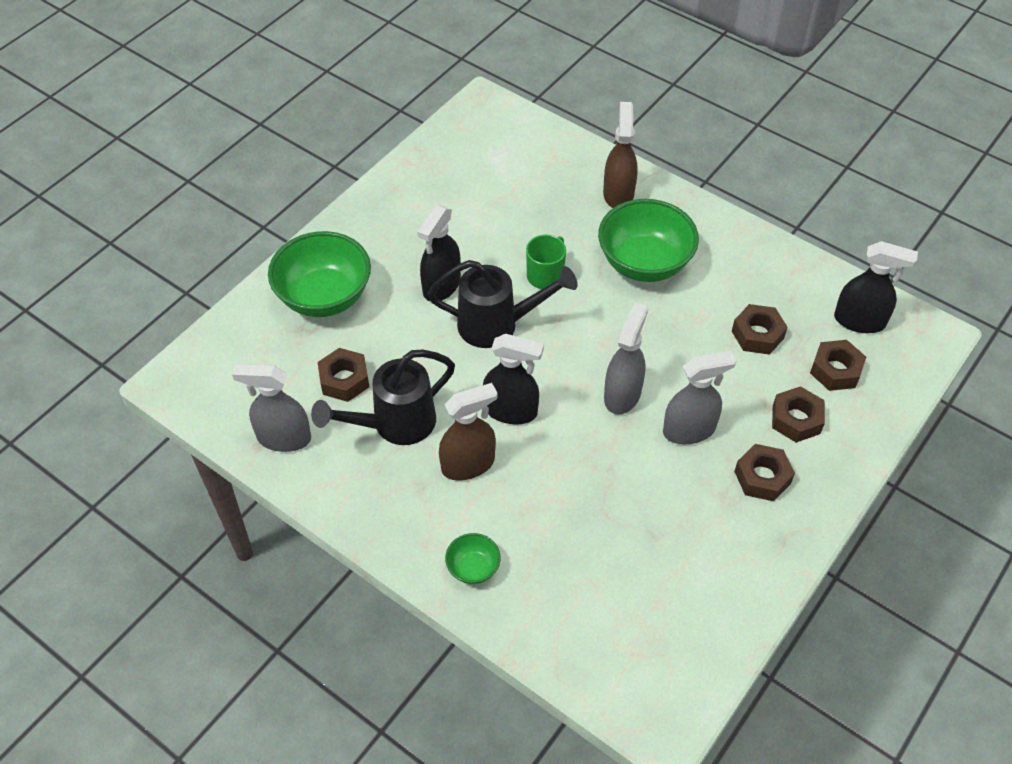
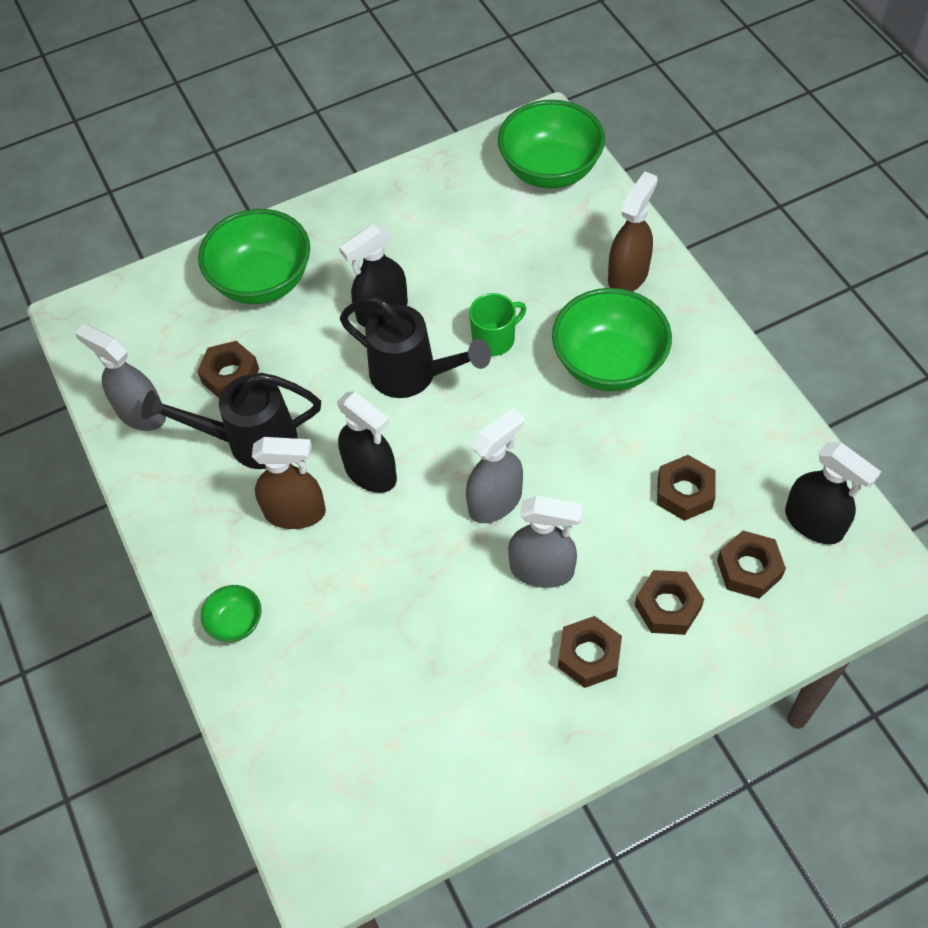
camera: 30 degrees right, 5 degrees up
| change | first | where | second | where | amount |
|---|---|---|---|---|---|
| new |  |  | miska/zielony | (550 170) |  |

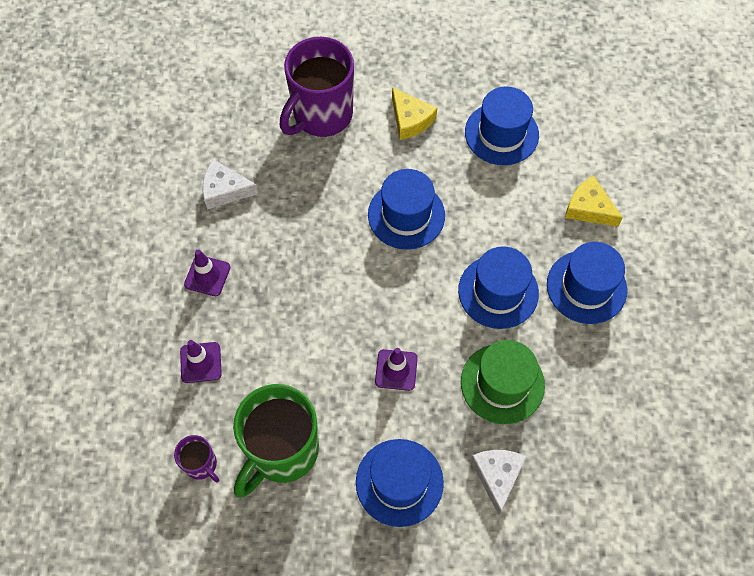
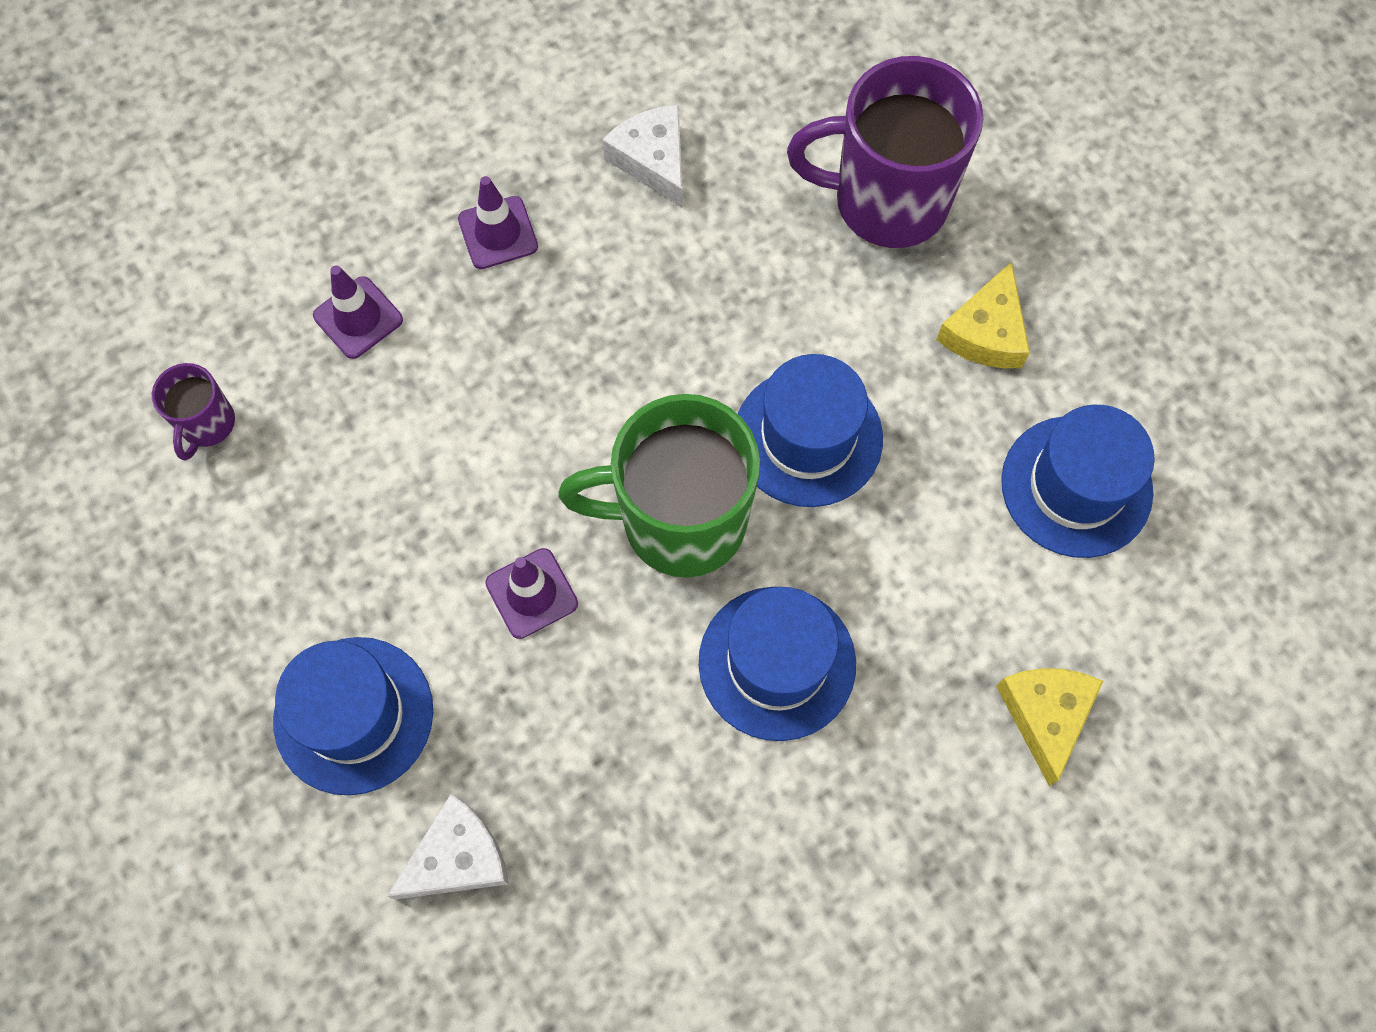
camera: 55 degrees right, 5 degrees up
| change | first | where | second | where | amount |
|---|---|---|---|---|---|
| shifted | kubek/zielony | (282 451) |  | (680 521) |  |
| gone | kapelusz/zielony | (502 383) |  |  |  |
| gone | kapelusz/niebieski | (586 287) |  |  |  |

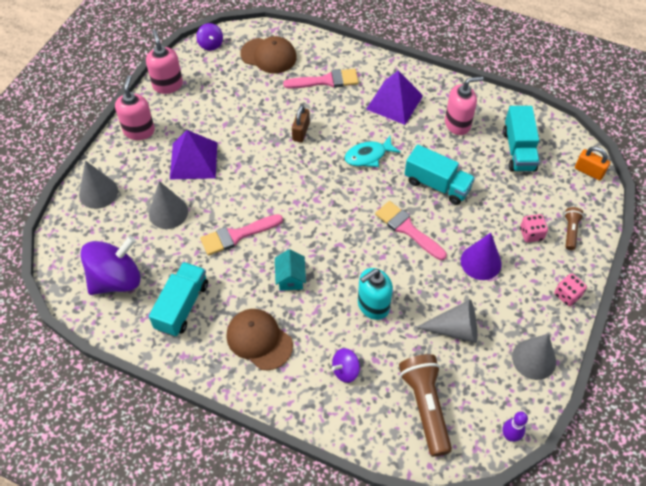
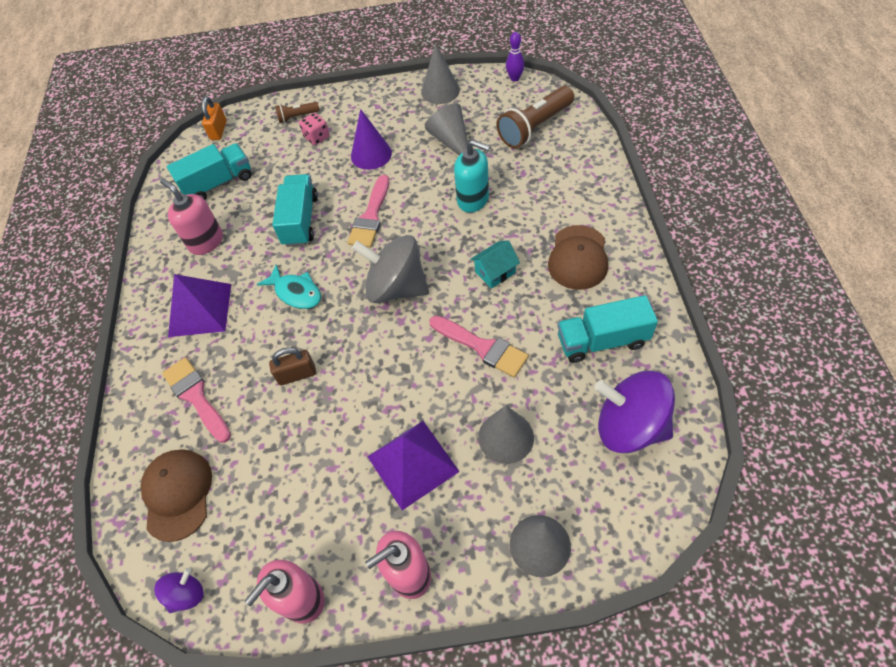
camera: 115 degrees left, 0 degrees up
| change | first | where | second | where | amount |
|---|---|---|---|---|---|
| new |  |  | bączek/szary | (396 287) |  |
| gone | bączek/fioletowy | (345 370) |  |  |  |
| gone | kostka do gry/różowy | (567 295) |  |  |  |

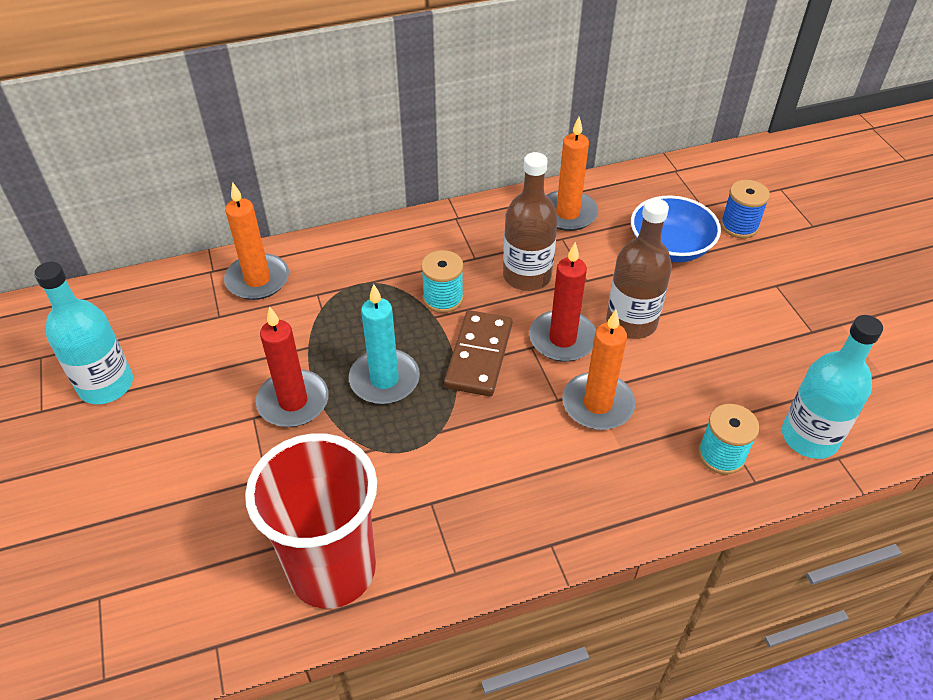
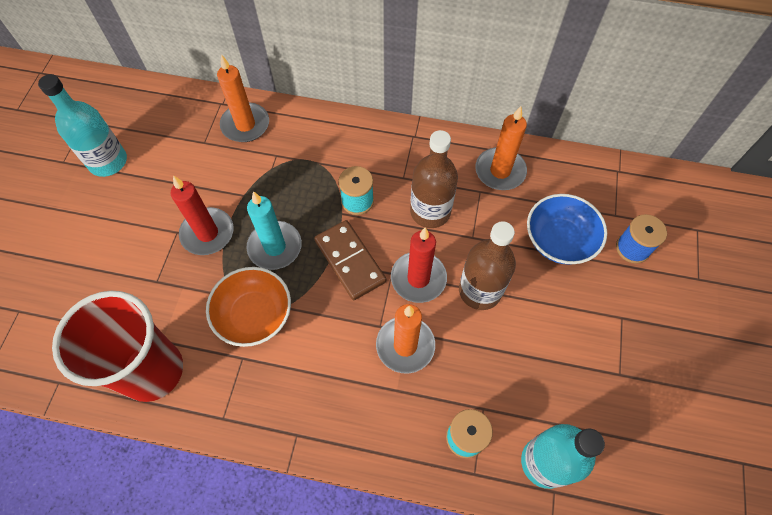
camera: 30 degrees right, 15 degrees up
| change | first | where | second | where | amount |
|---|---|---|---|---|---|
| new |  |  | miska/pomarańczowy | (254 315) |  |
| rotated | kostka domina/brązowy | (478 356) |  | (350 261) | 75 degrees counterclockwise |

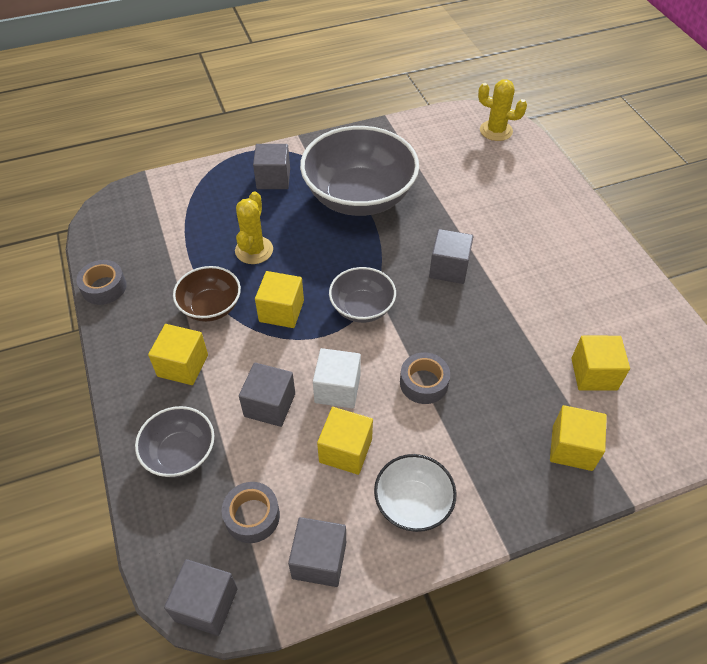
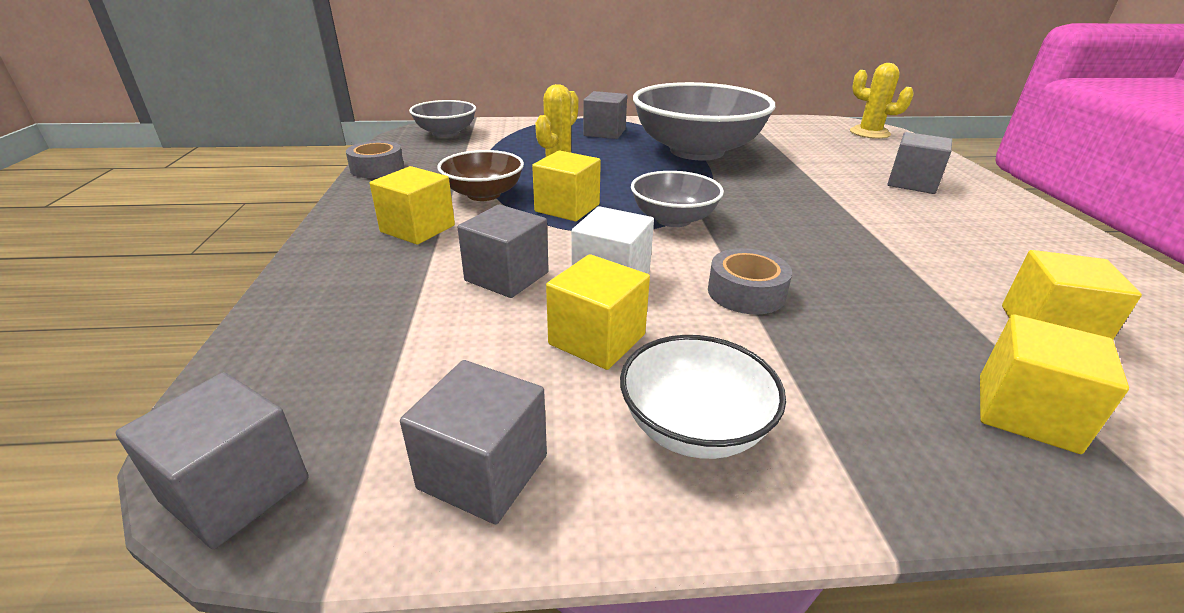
camera: 15 degrees right, 20 degrees down
| change | first | where | second | where | amount |
|---|---|---|---|---|---|
| shifted | miska/szary | (180 453) |  | (446 133) |  |
| shifted | sześcian/szary | (449 268) |  | (912 183) |  |
| gone | taśma klejąca/szary | (252 516) |  |  |  |

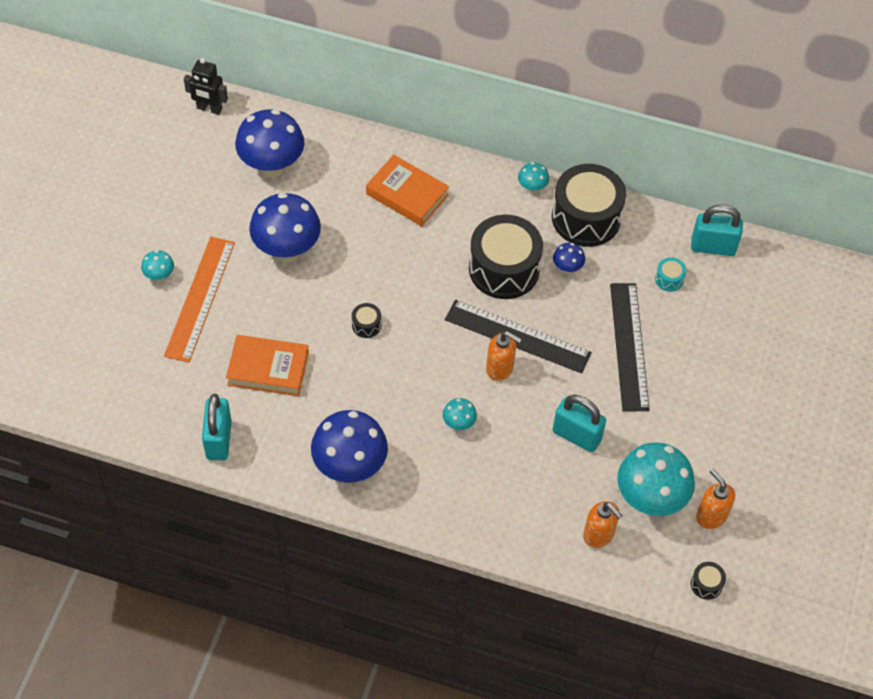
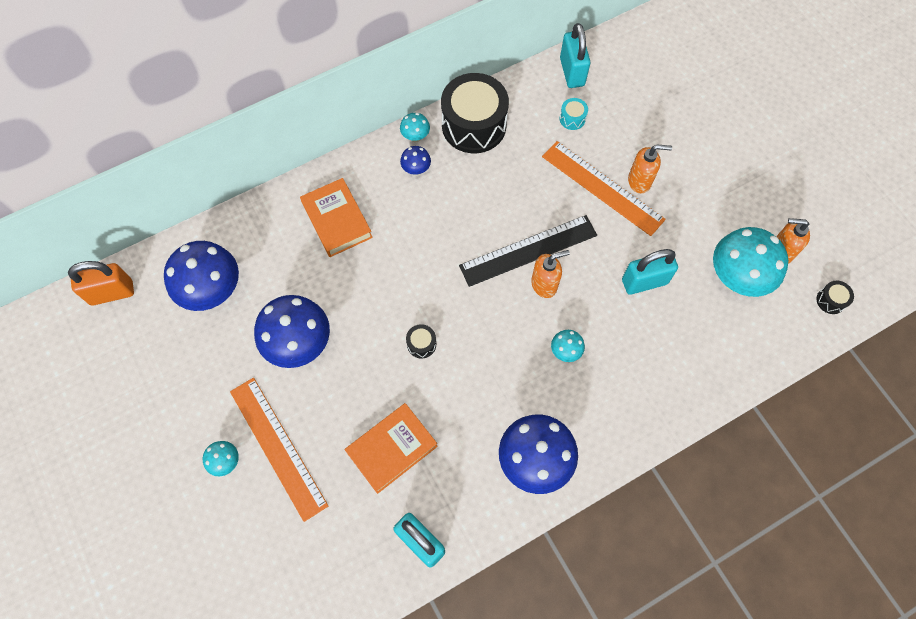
camera: 45 degrees left, 10 degrees up
| change | first | where | second | where | amount |
|---|---|---|---|---|---|
| swapped | robot/czarny | (209 109) | kłódka/pomarańczowy | (112 293) |  |
| rotated | książka/pomarańczowy | (407 194) |  | (337 220) | 75 degrees clockwise |
| shifted | grzyb/niebieski | (567 268) |  | (416 170) |  |
| repainted | linijka/czarny | (629 346) | linijka/pomarańczowy | (602 187) |  |
| rotated | kłódka/turkusowy | (713 247) |  | (572 72) | 60 degrees counterclockwise |
| shifted | dozownik mydła/pomarańczowy | (599 535) |  | (640 181) |  |
| gone | bęben/czarny | (504 269) |  |  |  |

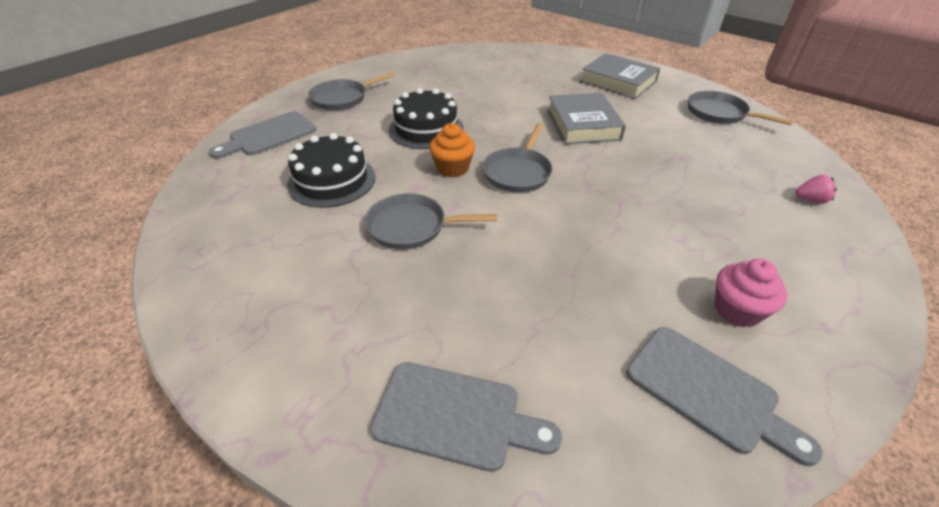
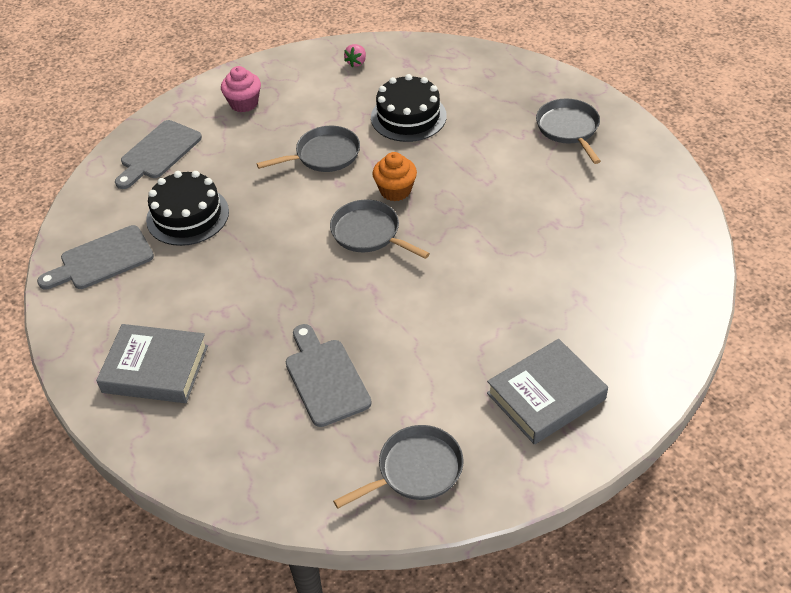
camera: 110 degrees right, 5 degrees up
| change | first | where | second | where | amount |
|---|---|---|---|---|---|
| shifted | książka/szary | (583 124) |  | (155 369) |  |
| shifted | tort/czarny | (426 129) |  | (187 215) |  |
| shifted | muffinka/różowy | (737 310) |  | (244 103) |  |
| rotated | patelnia/szary | (412 227) |  | (324 155) | 45 degrees clockwise |
| shifted | deska do krojenia/szary | (269 135) |  | (325 378) |  |
| shifted | truskawka/różowy | (810 200) |  | (356 62) |  |

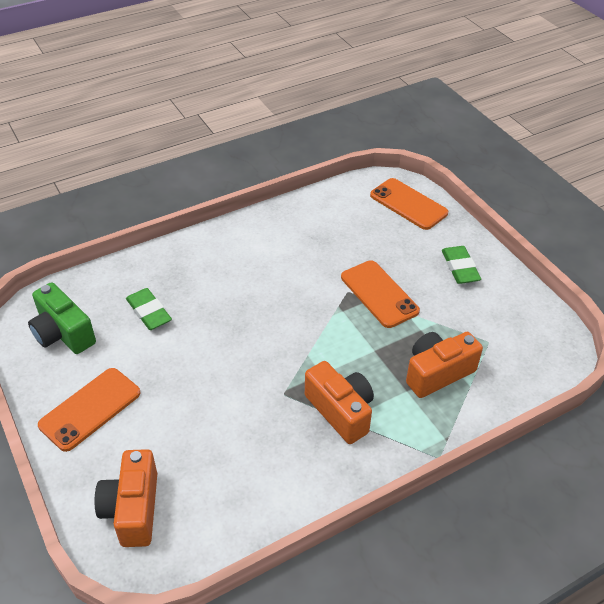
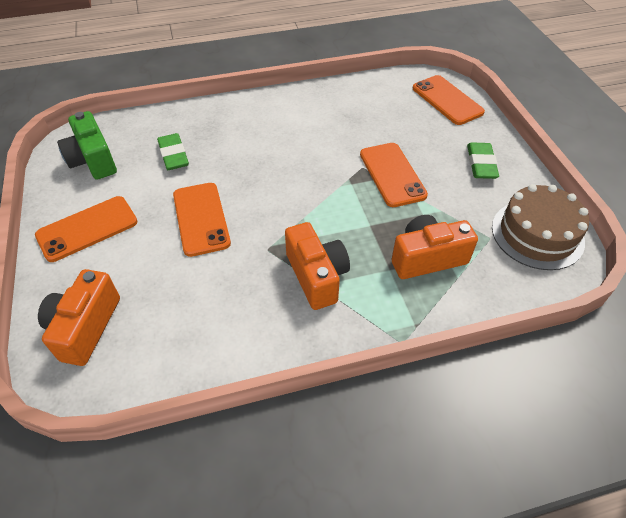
camera: 15 degrees right, 5 degrees up
| change | first | where | second | where | amount |
|---|---|---|---|---|---|
| new |  |  | telefon/pomarańczowy | (201 219) |  |
| new |  |  | tort/brązowy | (537 234) |  |

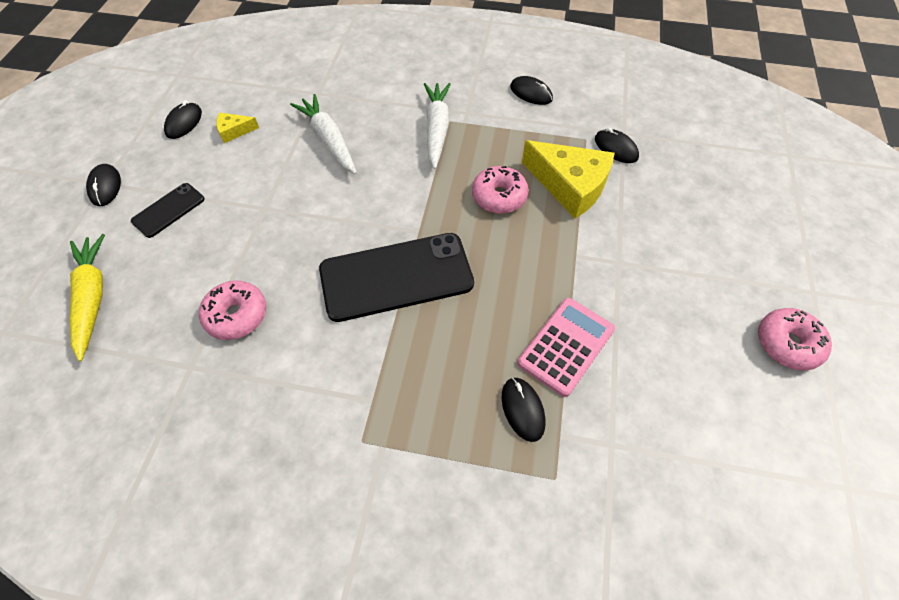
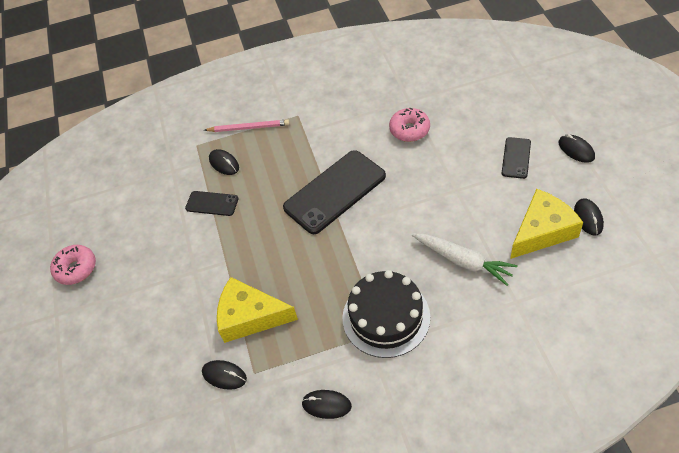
camera: 160 degrees right, 5 degrees down
| change | first | where | second | where | amount |
|---|---|---|---|---|---|
| swapped | kalkulator/różowy | (566 346) | telefon/czarny | (212 203) |  |
| new |  |  | ołówek/różowy | (249 127) |  |
| swapped | marchewka/biały | (437 129) | tort/czarny | (386 317) |  |
| scaled | ser/żółty | (234 131) |  | (542 231) | x2.16 |
| gone | marchewka/żółty | (92 297) |  |  |  |
| gone | donut/różowy | (499 196) |  |  |  |

